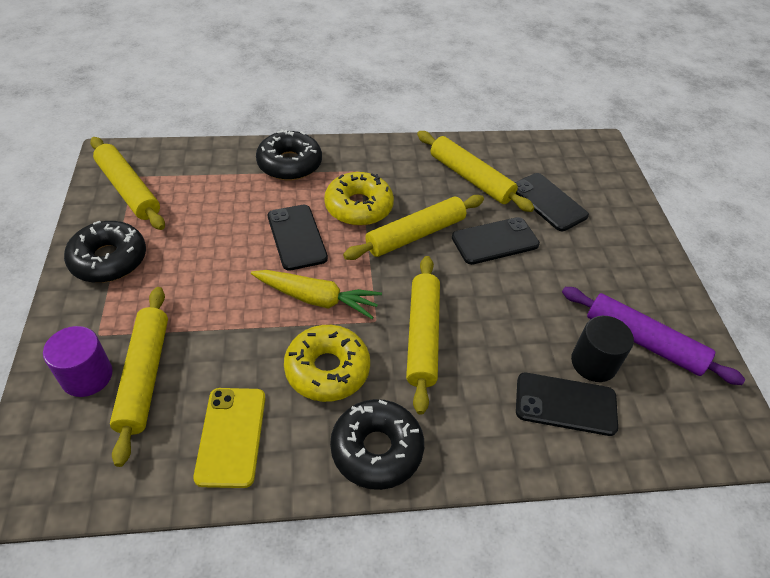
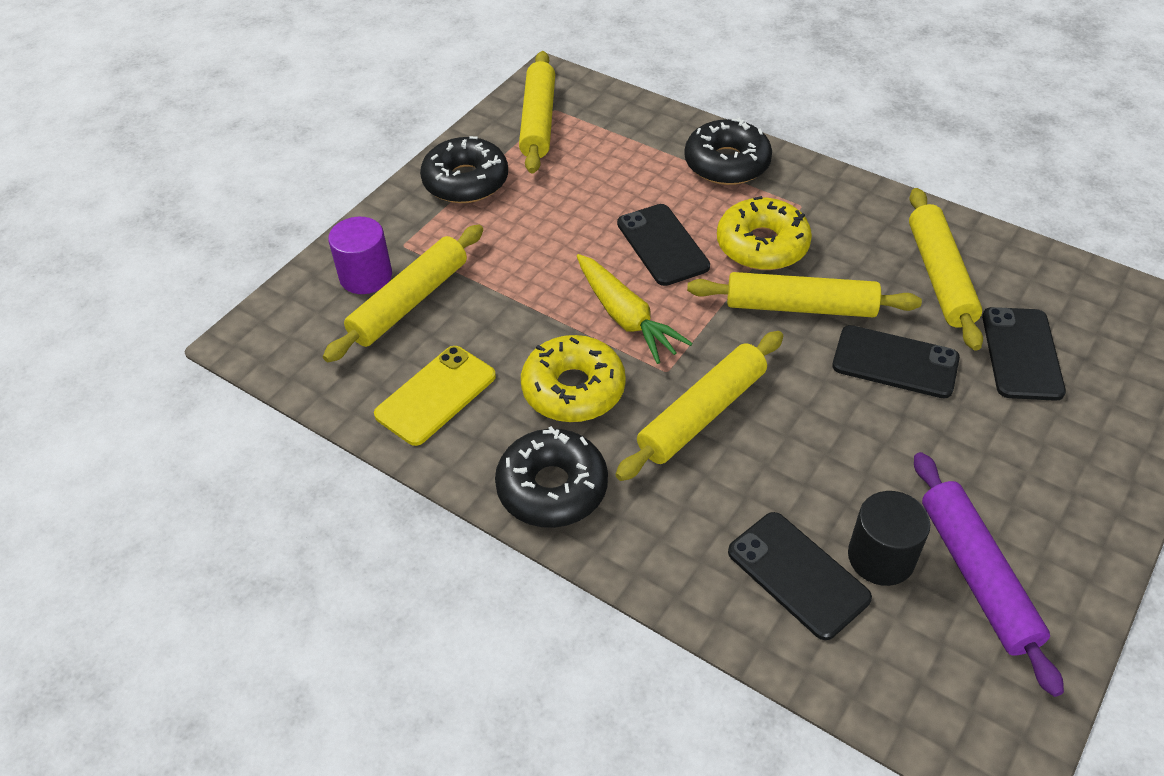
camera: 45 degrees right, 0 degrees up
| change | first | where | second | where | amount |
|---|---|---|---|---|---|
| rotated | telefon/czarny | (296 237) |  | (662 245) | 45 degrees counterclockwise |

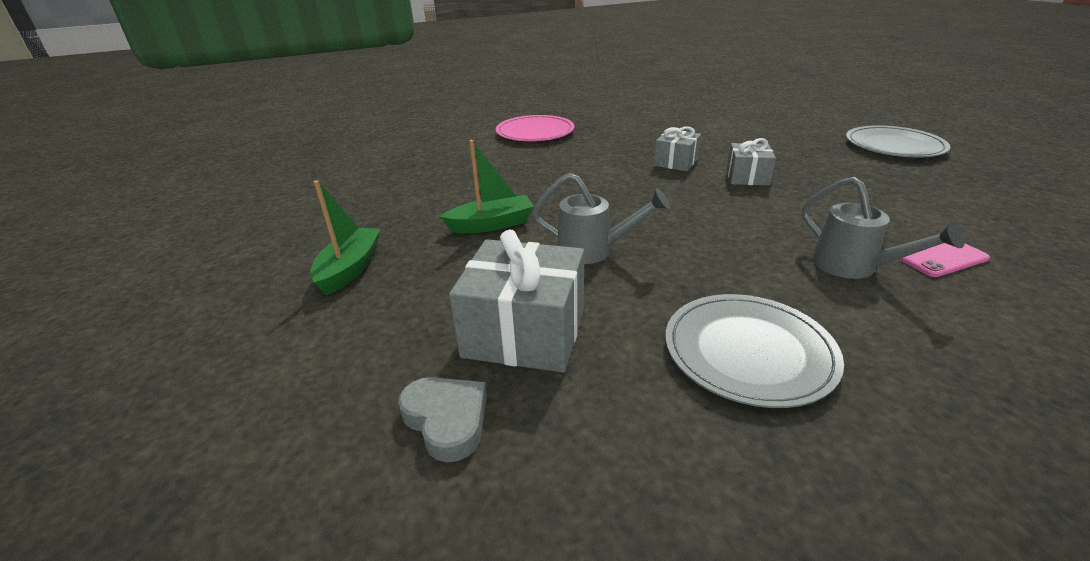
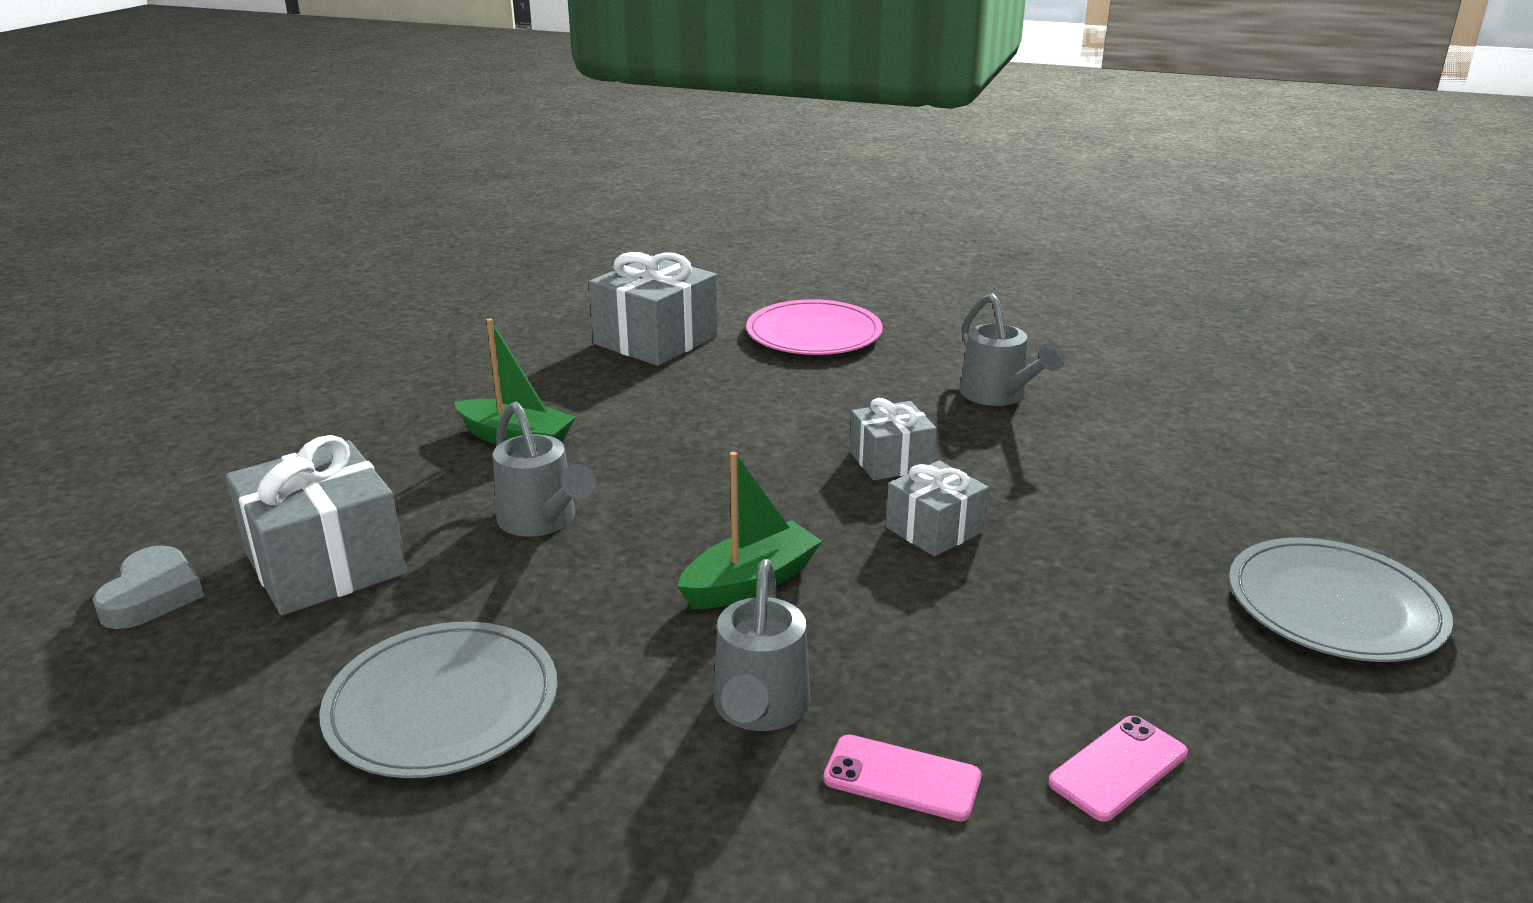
camera: 40 degrees right, 5 degrees down
| change | first | where | second | where | amount |
|---|---|---|---|---|---|
| new |  |  | prezent/szary | (656 340) |  |
| shifted | łódka/zielony | (350 269) |  | (750 582) |  |
| new |  |  | konewka/szary | (998 396) |  |
| new |  |  | telefon/różowy | (1118 768) |  |

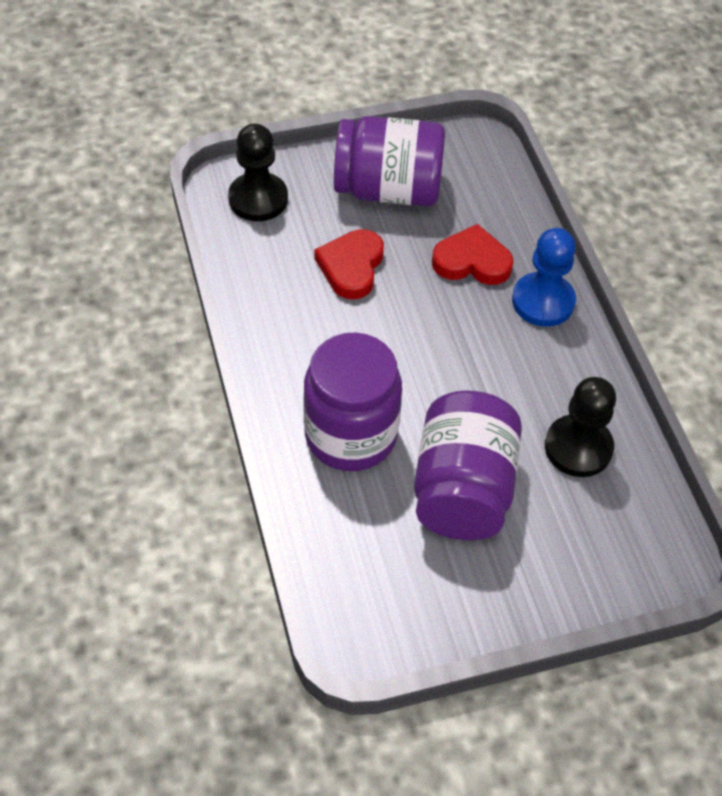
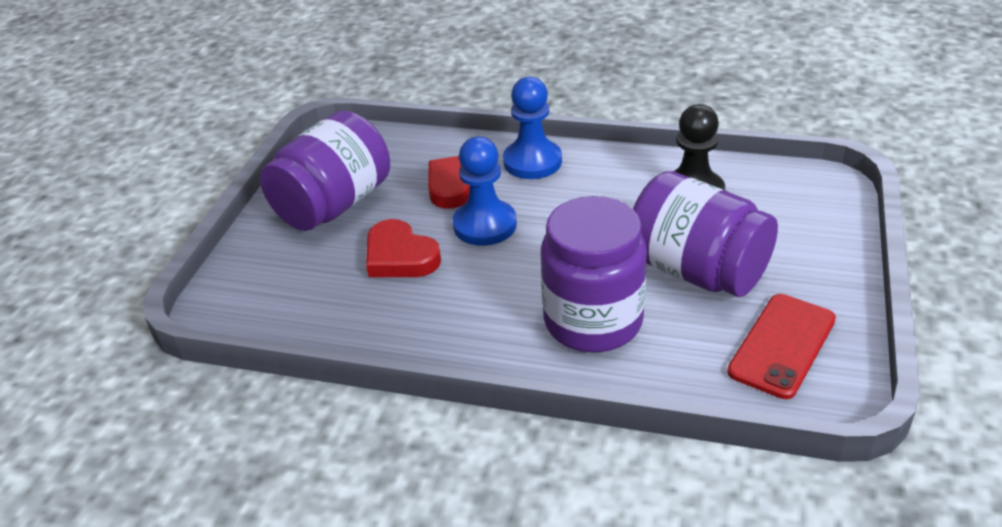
camera: 55 degrees left, 15 degrees down
| change | first | where | second | where | amount |
|---|---|---|---|---|---|
| new |  |  | pionek/niebieski | (485 225) |  |
| new |  |  | telefon/czerwony | (782 345) |  |
| gone | pionek/czarny | (258 199) |  |  |  |

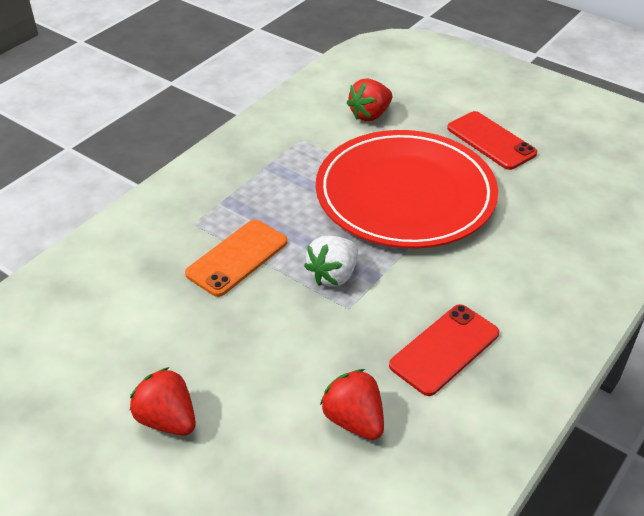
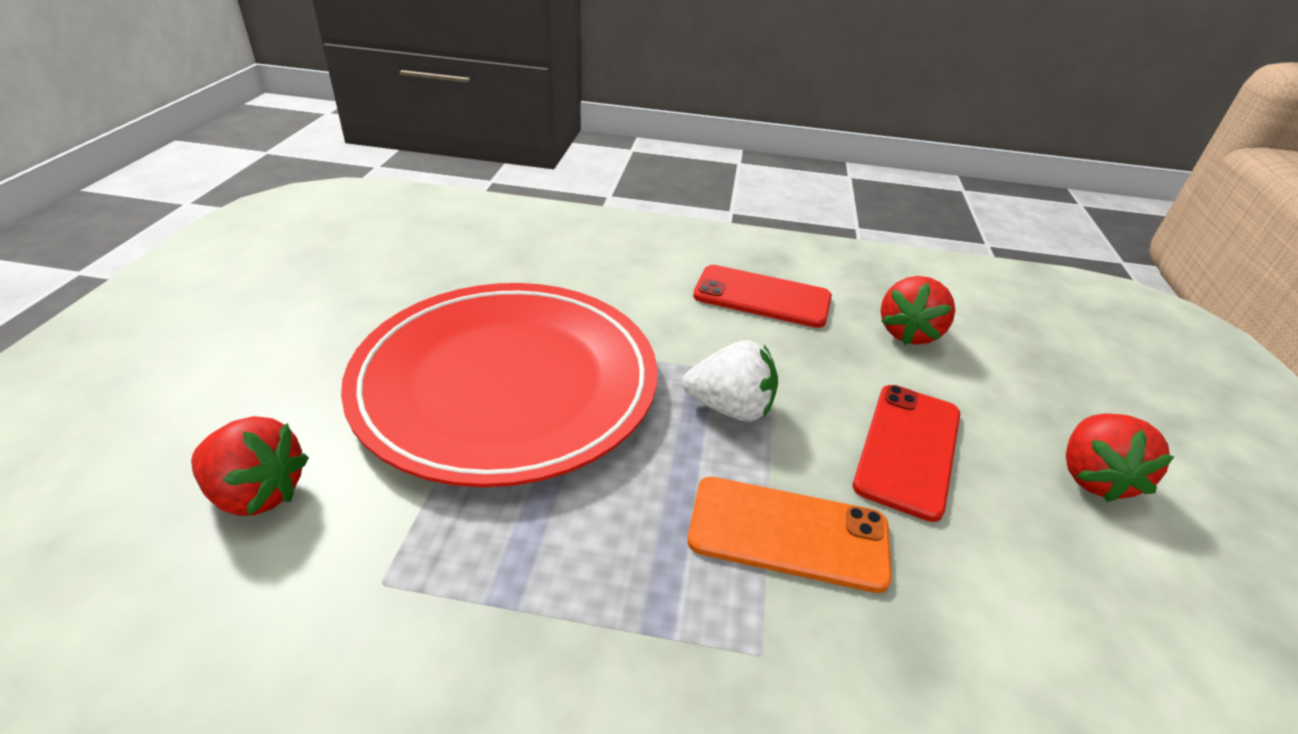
camera: 120 degrees left, 5 degrees down
| change | first | where | second | where | amount |
|---|---|---|---|---|---|
| shifted | telefon/czerwony | (491 141) |  | (908 449) |  |

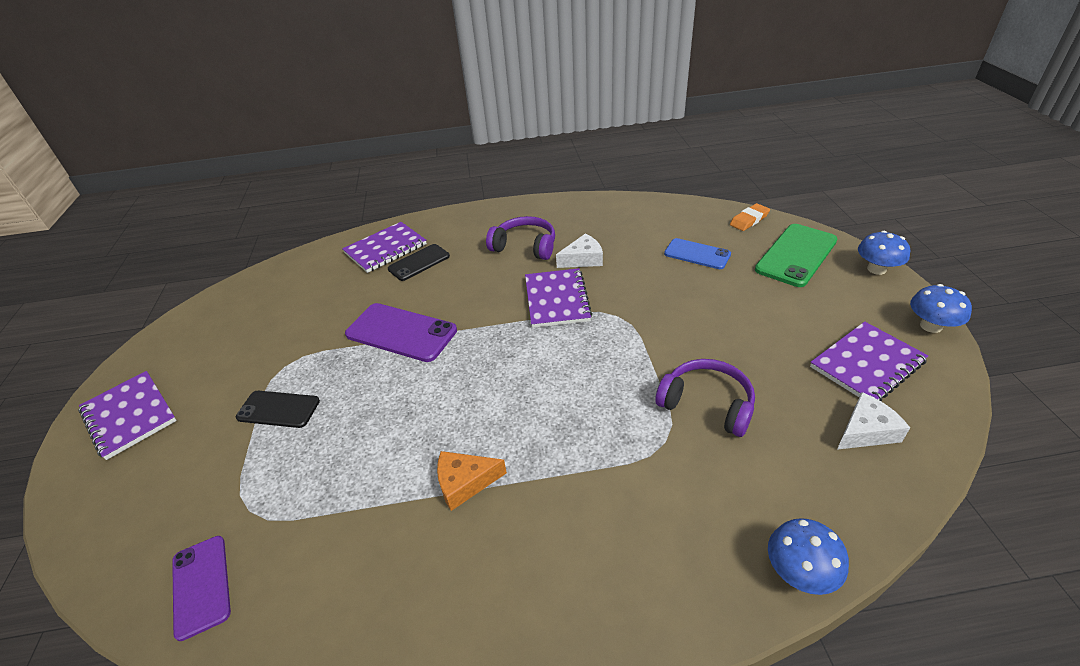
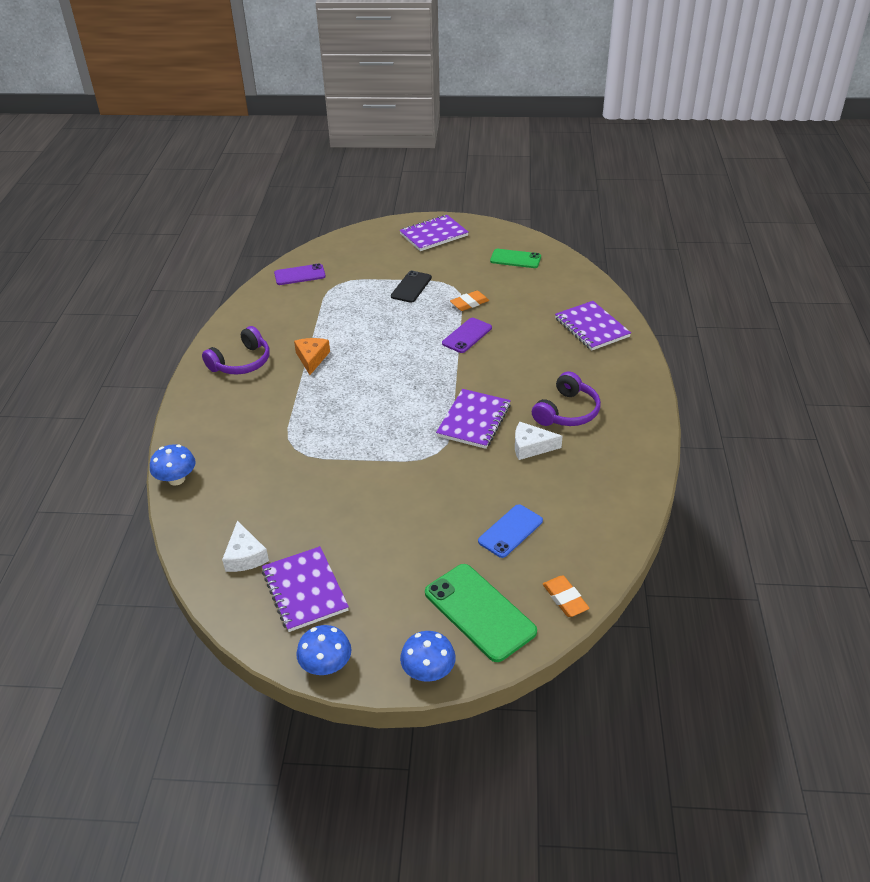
camera: 100 degrees right, 0 degrees up
| change | first | where | second | where | amount |
|---|---|---|---|---|---|
| shifted | słuchawki/fioletowy | (707 404) |  | (241 362) |  |
| rotated | zeszyt/fioletowy | (557 300) |  | (474 420) | 75 degrees counterclockwise |
| scaled | telefon/fioletowy | (401 332) |  | (467 336) | x0.64 |
| new |  |  | gumka do mazania/pomarańczowy | (469 303) |  |
| new |  |  | telefon/zielony | (515 259) |  |
| rotated | ser/biały | (583 259) |  | (531 447) | 105 degrees clockwise |
| gone | telefon/czarny | (419 262) |  |  |  |

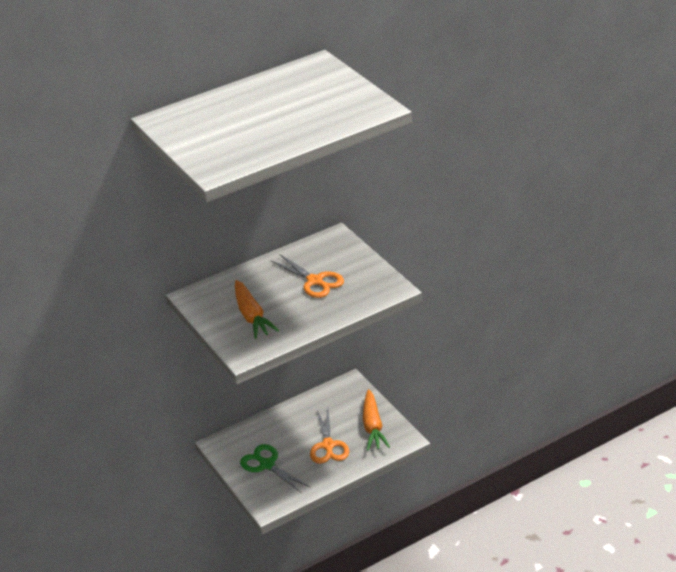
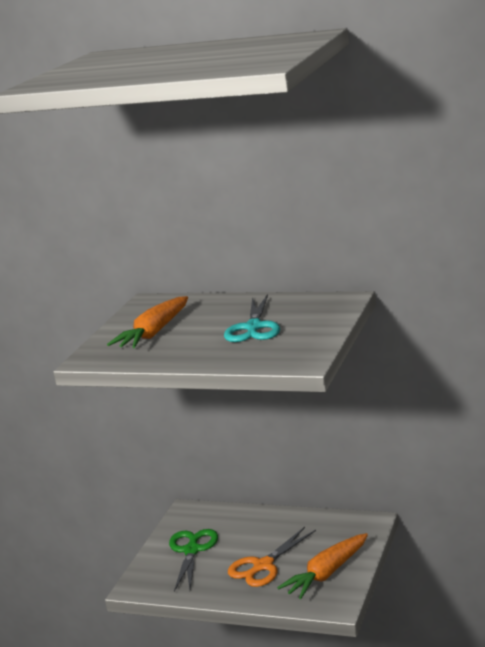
camera: 50 degrees right, 15 degrees down
| change | first | where | second | where | amount |
|---|---|---|---|---|---|
| repainted | nożyczki/pomarańczowy | (315 281) | nożyczki/turkusowy | (253 327) |  |

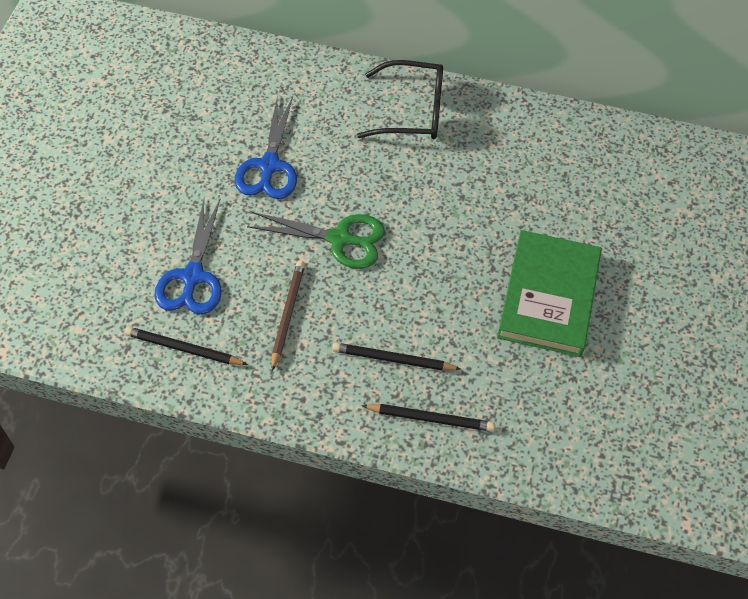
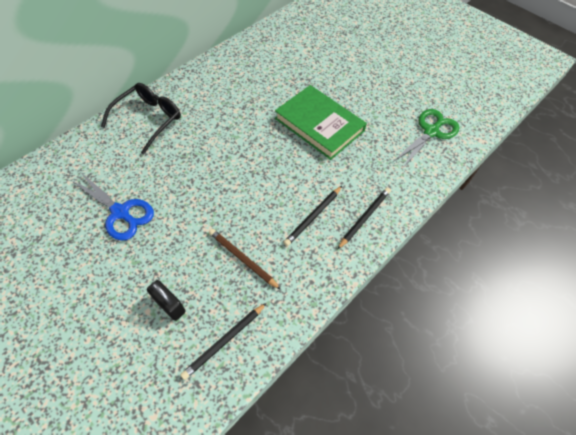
camera: 60 degrees left, 0 degrees up
| change | first | where | second | where | amount |
|---|---|---|---|---|---|
| swapped | nożyczki/niebieski | (192 276) | kłódka/czarny | (170 305) |  |
| shifted | nożyczki/zielony | (339 239) |  | (431 132) |  |

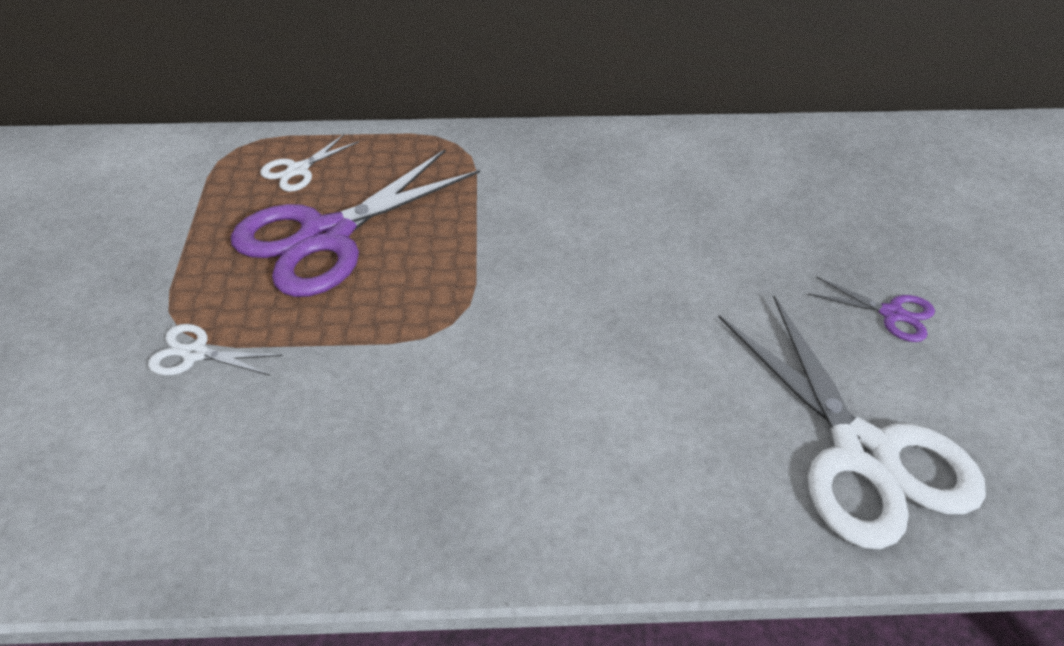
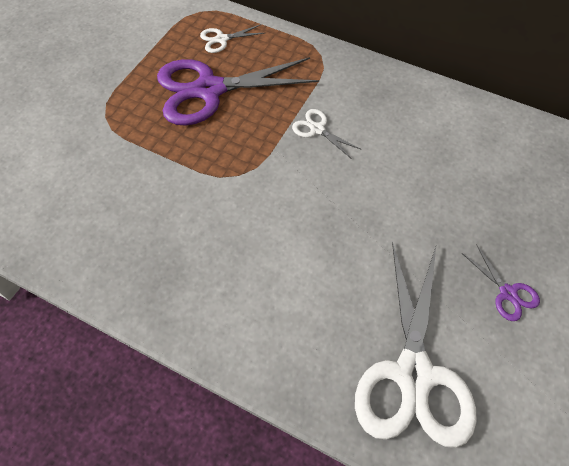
camera: 30 degrees right, 15 degrees up
| change | first | where | second | where | amount |
|---|---|---|---|---|---|
| shifted | nożyczki/biały | (195 354) |  | (317 129) |  |

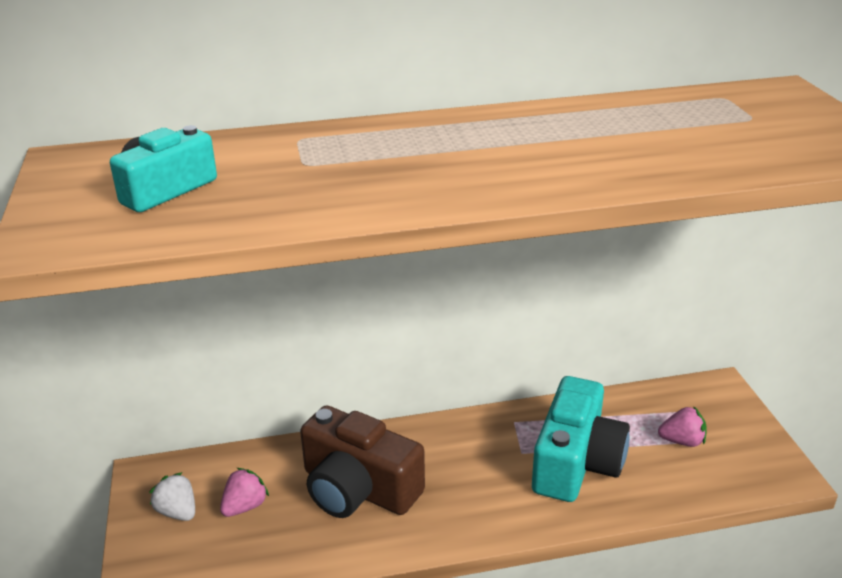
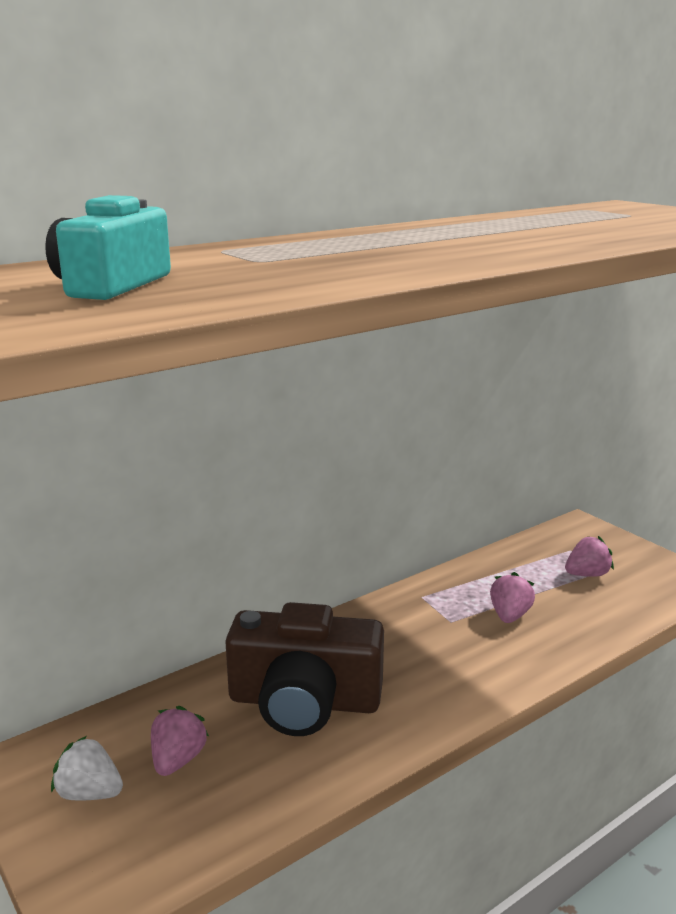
camera: 25 degrees left, 10 degrees down
| change | first | where | second | where | amount |
|---|---|---|---|---|---|
| swapped | aparat fotograficzny/turkusowy | (576 462) | truskawka/różowy | (509 616) |  |

